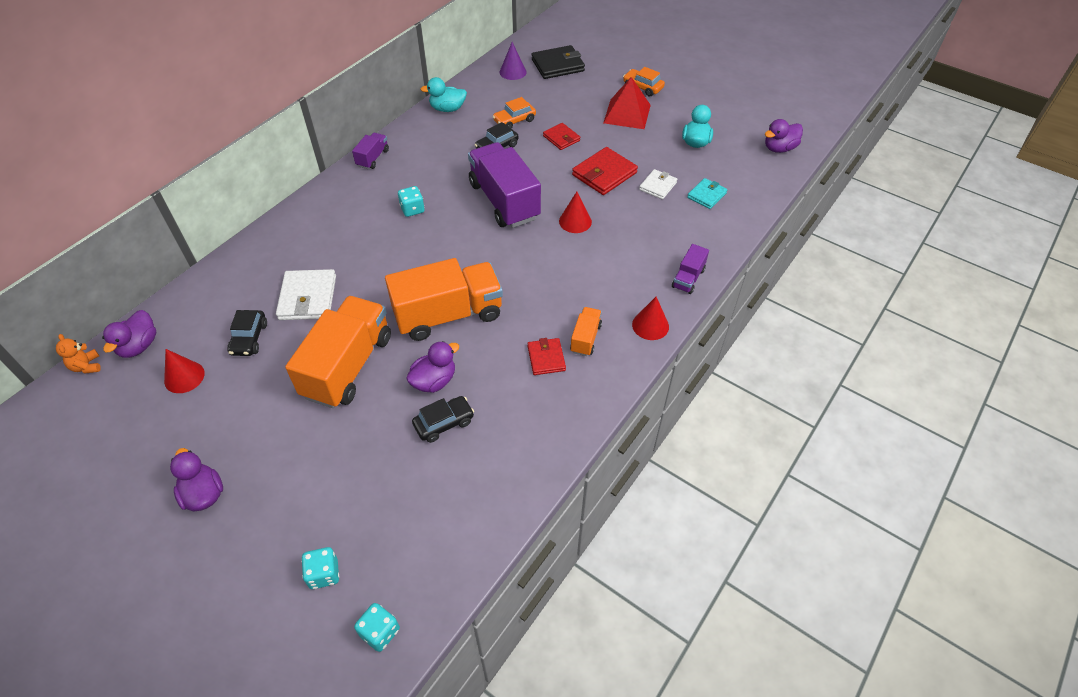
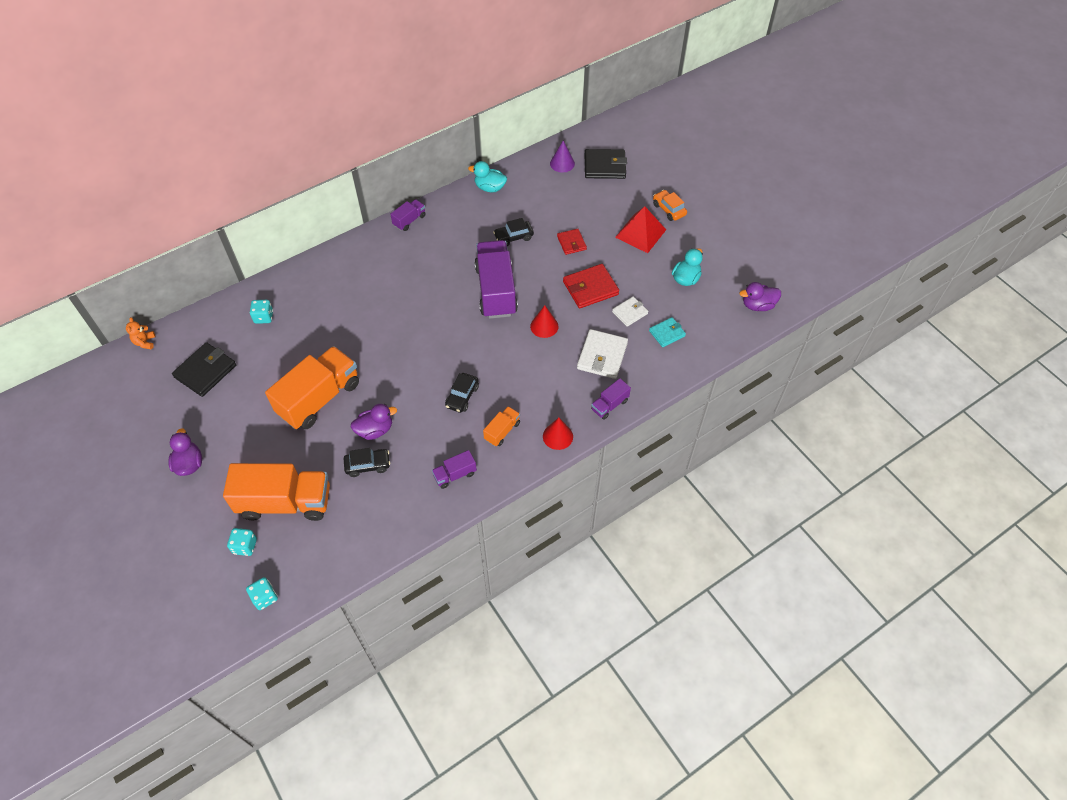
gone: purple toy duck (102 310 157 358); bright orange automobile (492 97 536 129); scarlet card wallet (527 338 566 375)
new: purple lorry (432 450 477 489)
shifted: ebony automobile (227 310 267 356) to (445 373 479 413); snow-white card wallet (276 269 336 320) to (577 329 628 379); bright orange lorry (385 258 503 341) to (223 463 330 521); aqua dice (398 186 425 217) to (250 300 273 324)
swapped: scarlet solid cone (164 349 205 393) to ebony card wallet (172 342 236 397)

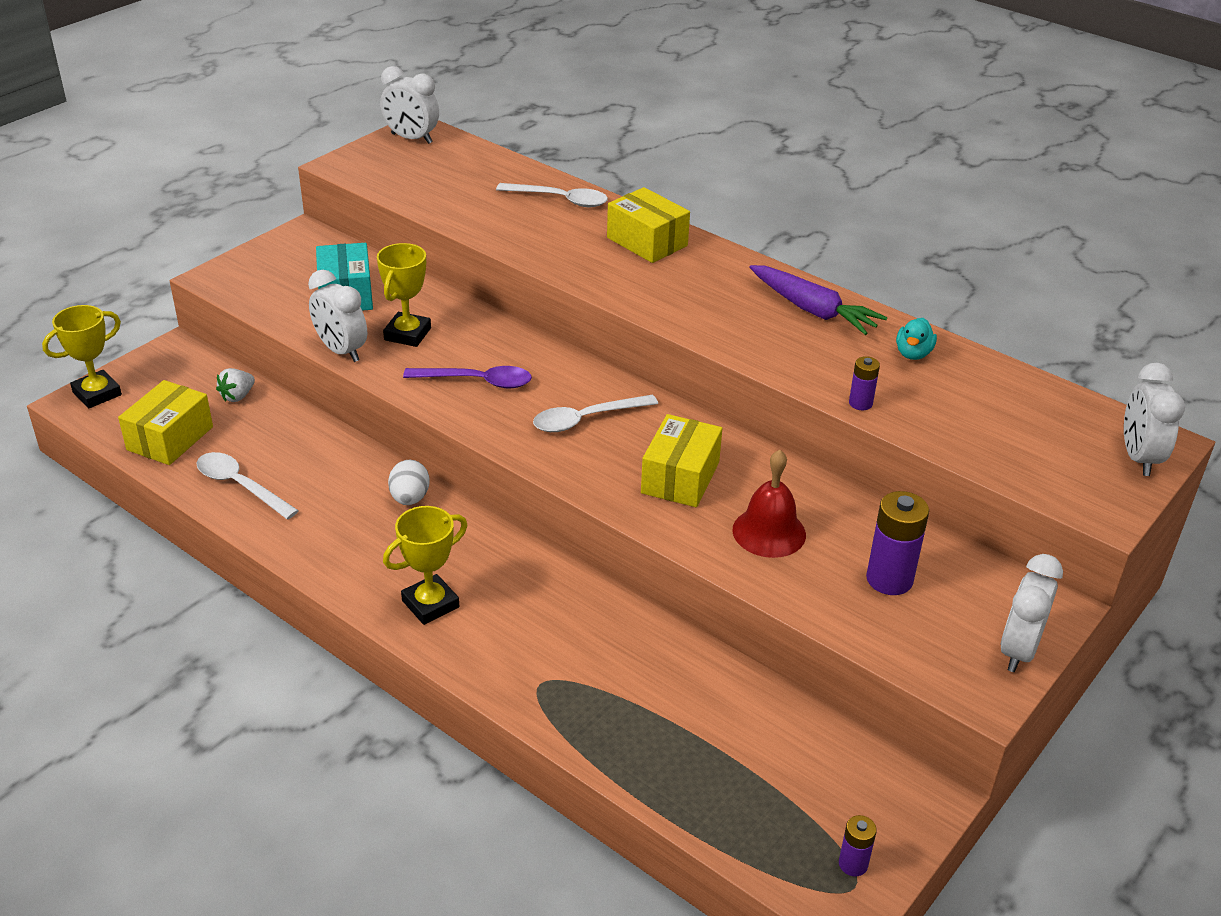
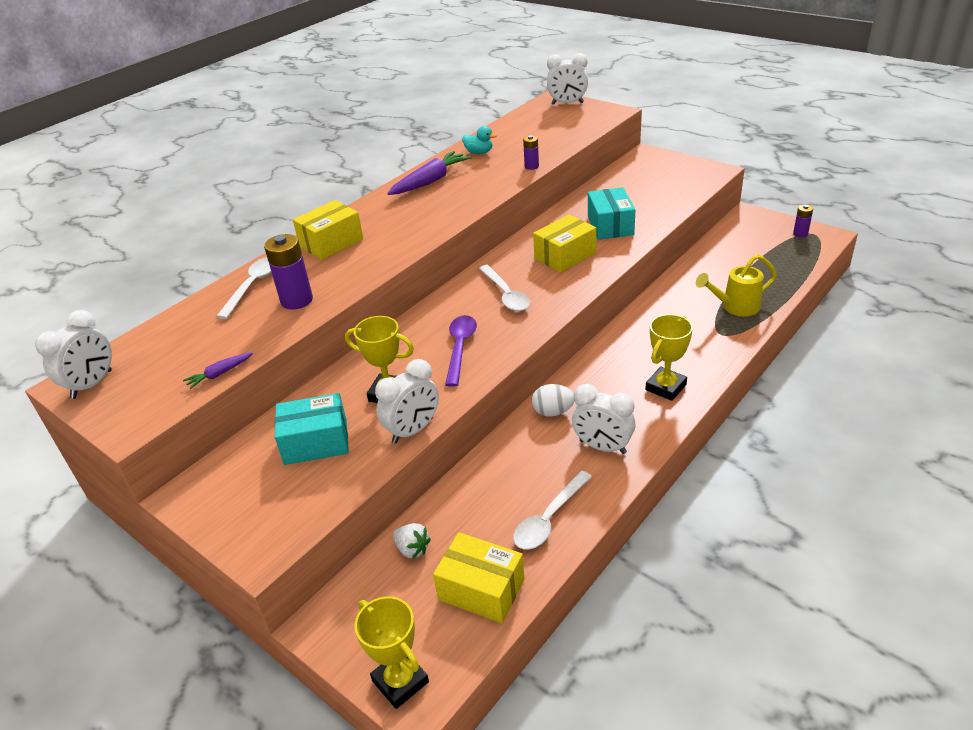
new: purple root vegetable (183 352 253 389); golden watering pot (696 254 777 317)
shifted: purple power cell (866 491 929 595) to (264 234 313 310); snow-white clock (1000 554 1063 672) to (572 384 636 454)
swapped: scarlet hand bell (732 450 806 558) to aqua package (588 187 635 240)
rotated: golden award cup (383 506 467 625) = (645 314 693 401) 75 degrees clockwise; golden package (641 414 722 507) = (533 215 596 273) 60 degrees counterclockwise

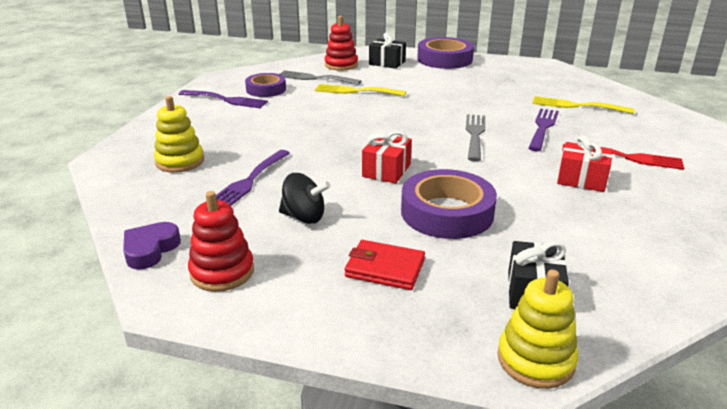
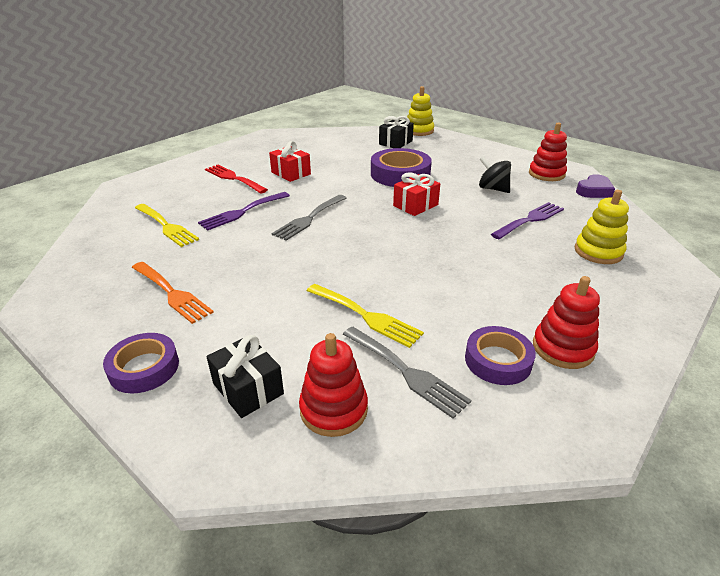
gone: scarlet card wallet (345 240 425 290)
new: bright orange fork (132 262 214 324)
swapped: purple fork (179 90 268 108) to scarlet ring stacker (533 276 600 369)
scaled: purple sticky tape (417 37 474 69) = (103 333 179 394) x0.64

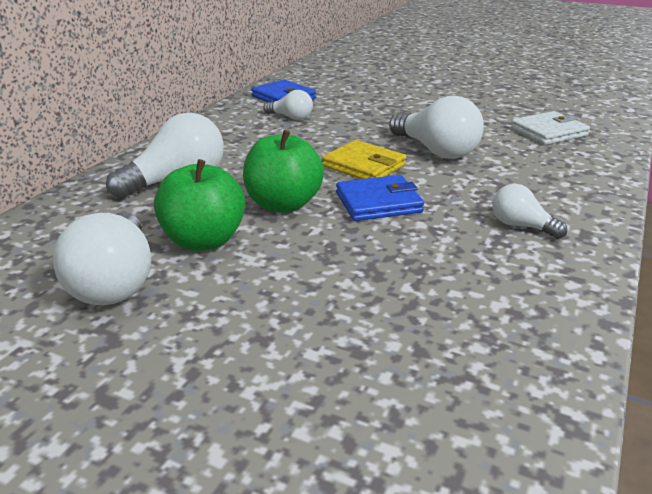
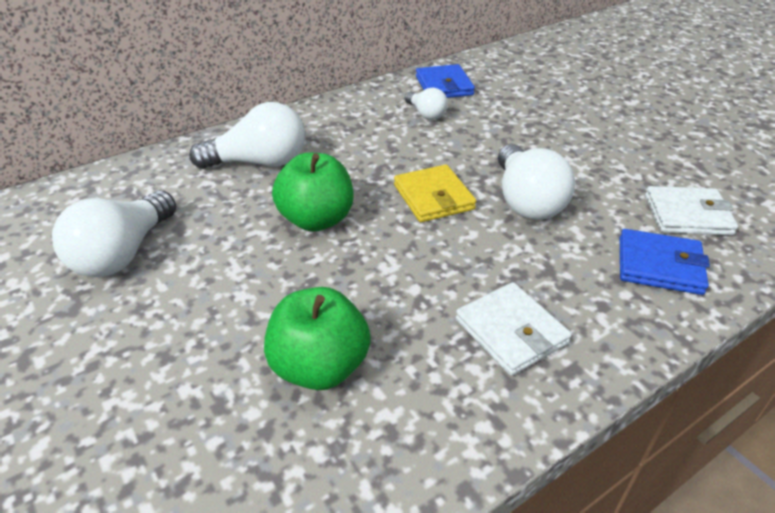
shifted: green apple (154 159 245 251) to (264 287 371 390); royal blue card wallet (336 175 424 221) to (620 229 710 295)
swapped: snow-white lightbulb (492 184 567 239) to snow-white card wallet (456 282 572 376)

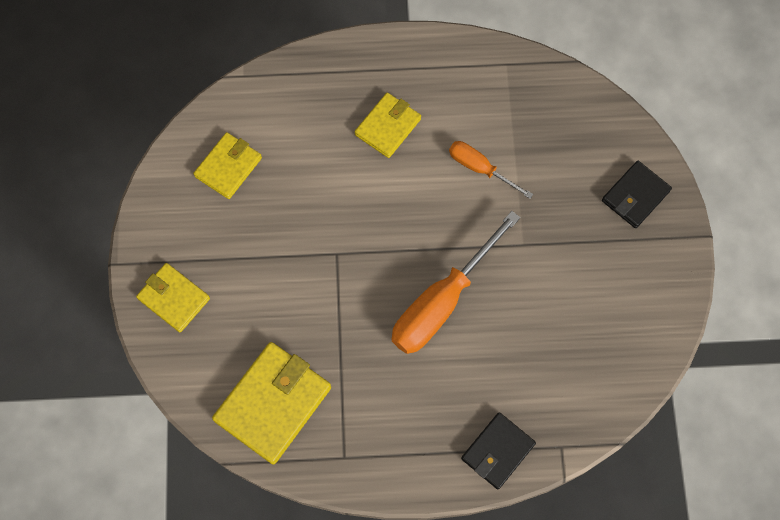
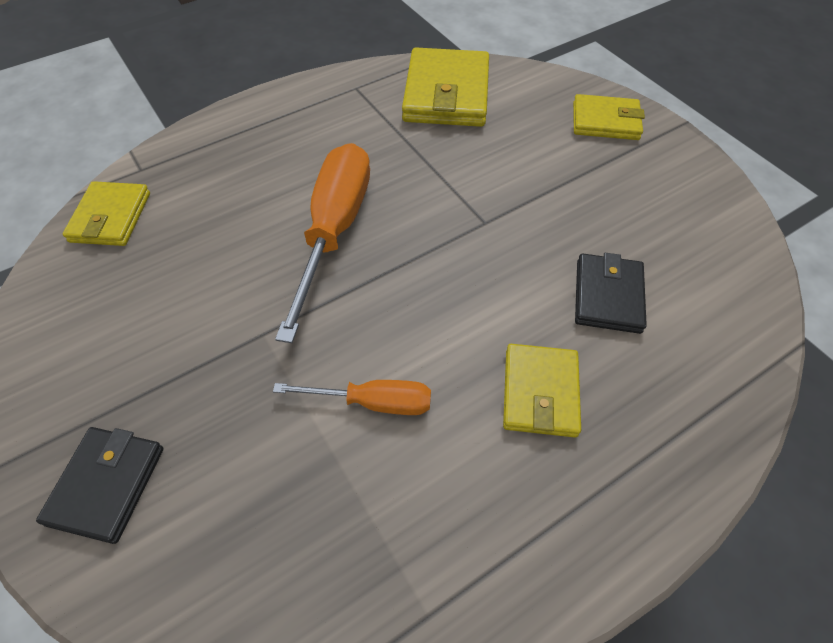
shifted: golden card wallet (193 132 262 199) to (63 181 150 246); ebony card wallet (461 412 536 490) to (575 253 647 334)

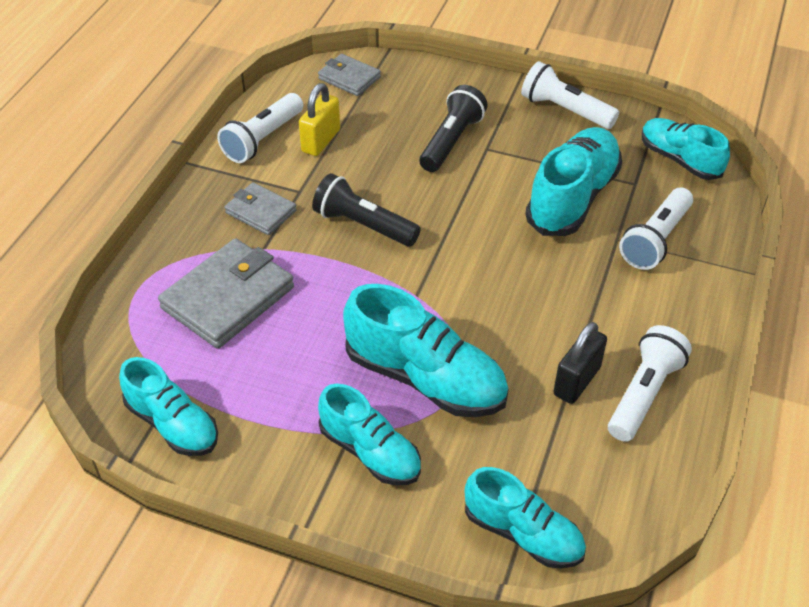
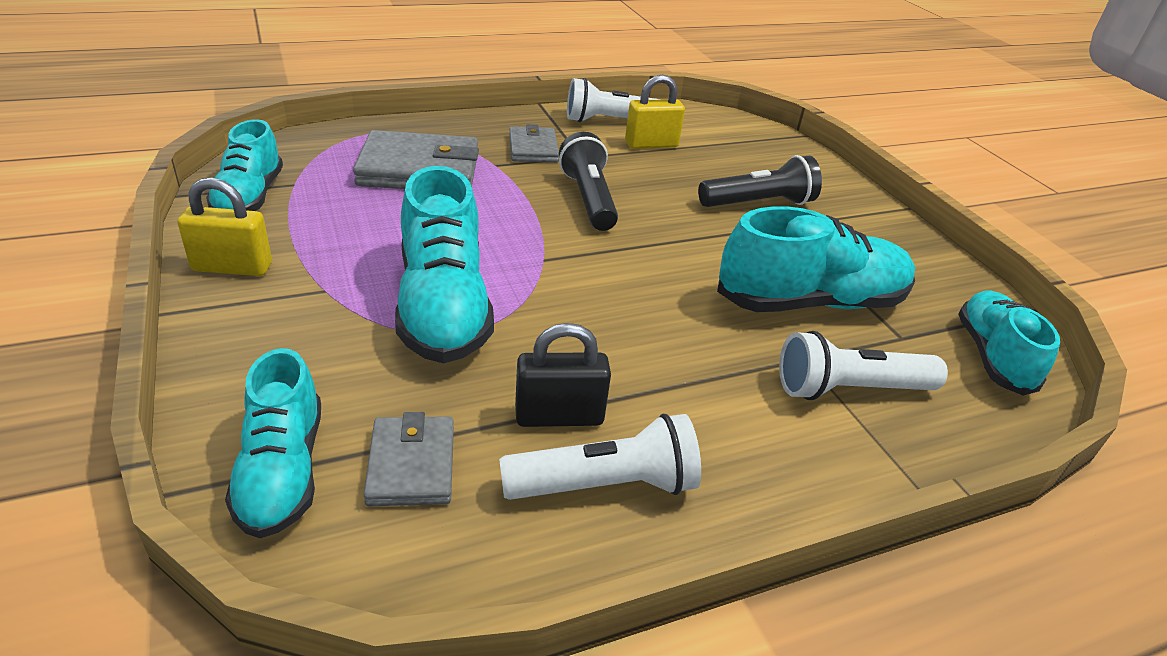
gone: aqua shoe (318 384 421 485); snow-white flashlight (521 61 619 129)
new: golden small lock (177 177 272 276)
shifted: ash-grey card wallet (318 54 381 96) to (364 412 454 506)

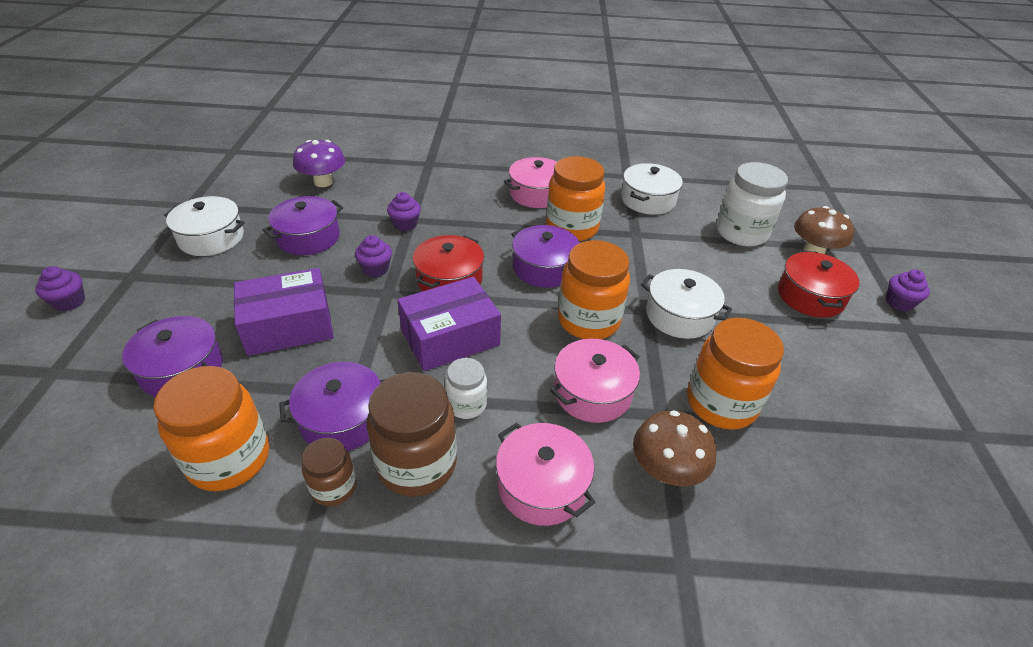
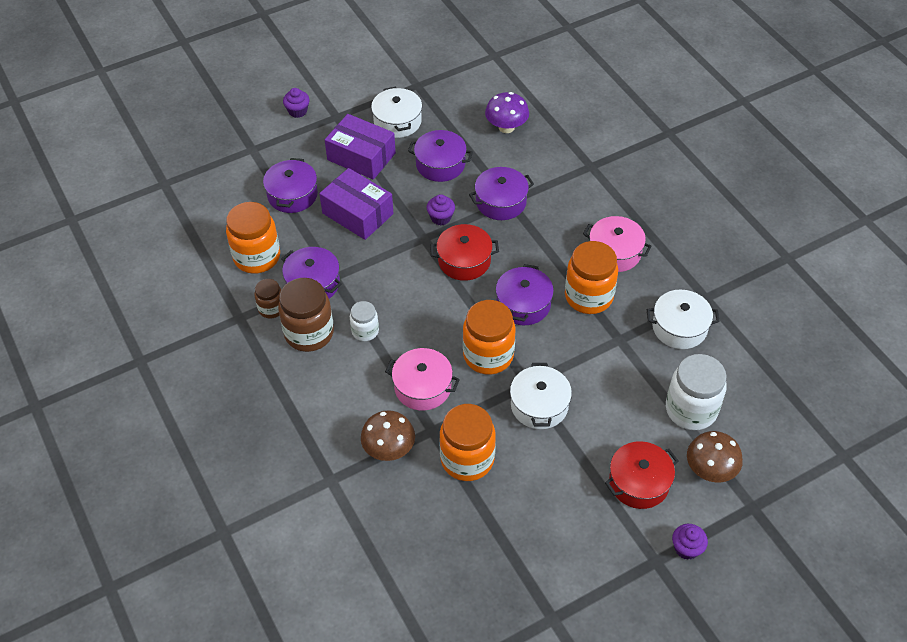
gone: rose-pink stockpot (496 423 595 526)
shifted: purple package (397 277 501 371) to (325 114 396 180)
swapped: purple muffin (387 192 421 231) to purple stockpot (469 167 534 220)

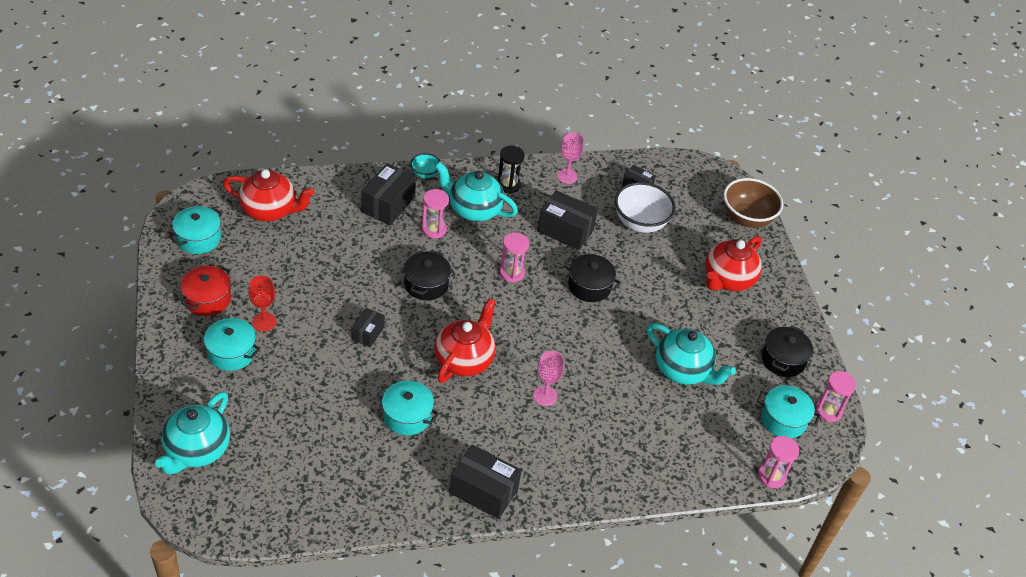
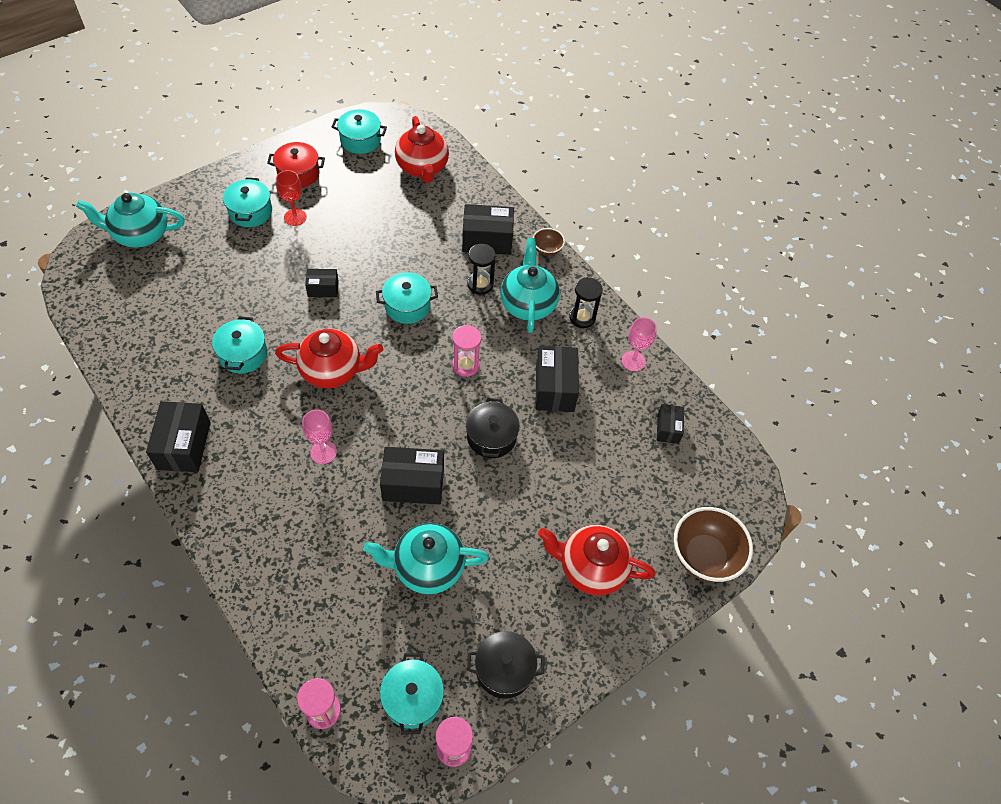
gone: snow-white deep dish (615 182 676 233)
new: ebony package (380 447 444 504)
repainted: ebony stockpot (403 250 451 301) to aqua stockpot (376 272 438 324); aqua deep dish (410 153 440 178) to russet deep dish (533 228 565 256); rose-pink hourglass (422 189 449 238) to ebony hourglass (467 244 496 295)
rotated: aqua china teapot (647 323 736 385) = (363 523 489 594) 75 degrees clockwise

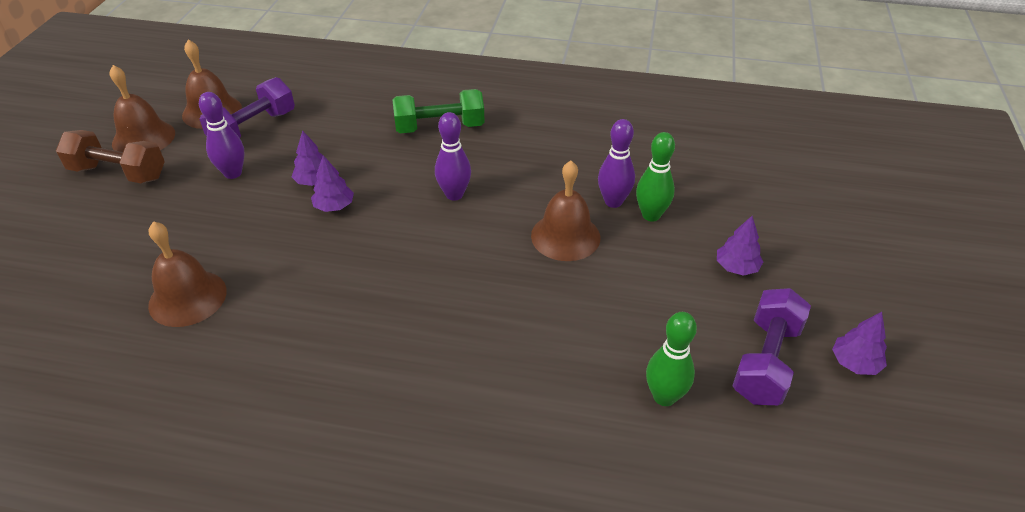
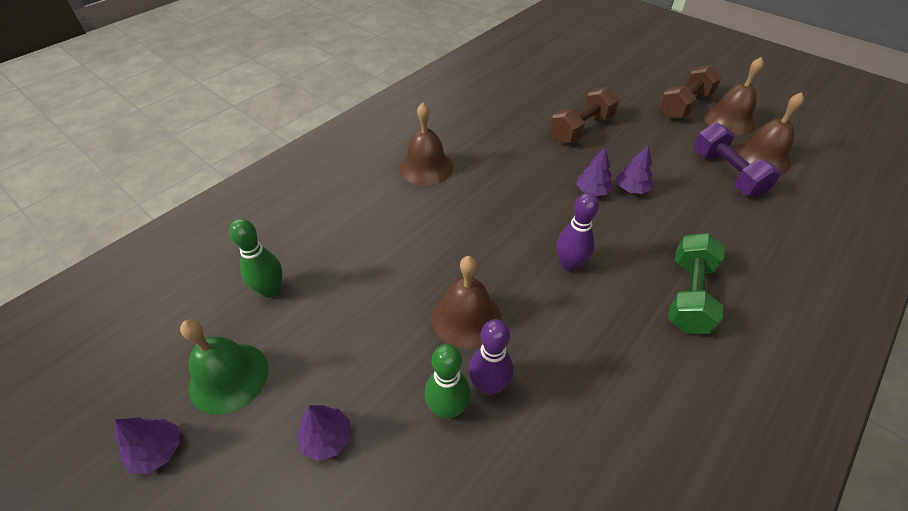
gone: purple skittle (199 92 245 179)
new: russet free weight (550 87 619 143)
shifted: russet hand bell (148 221 227 327) to (400 102 453 186)
swapped: purple free weight (732 288 811 405) to green hand bell (180 319 268 415)

